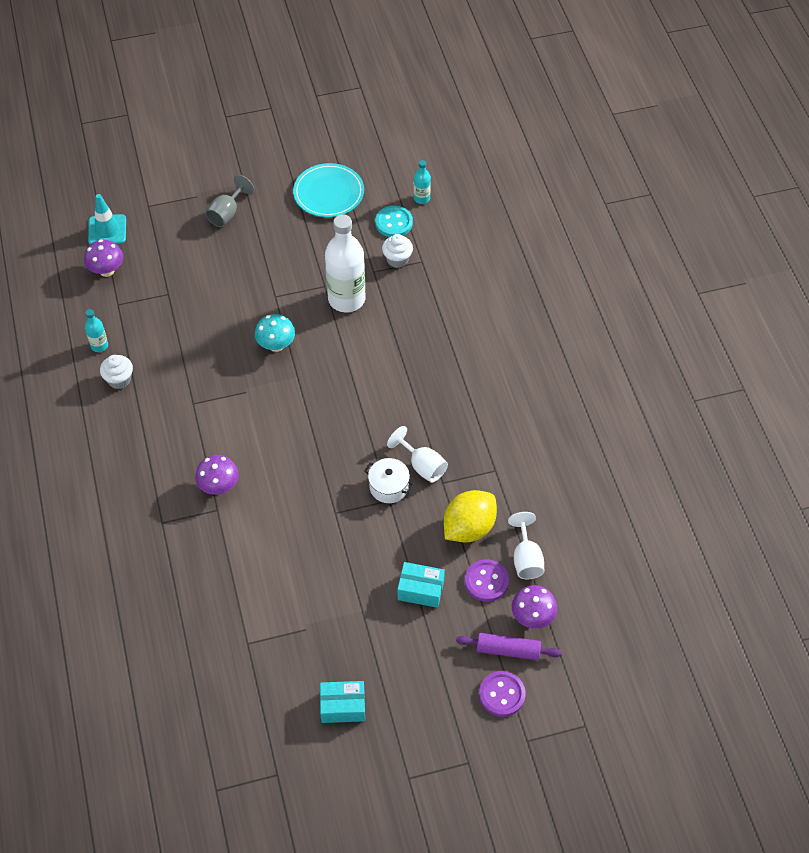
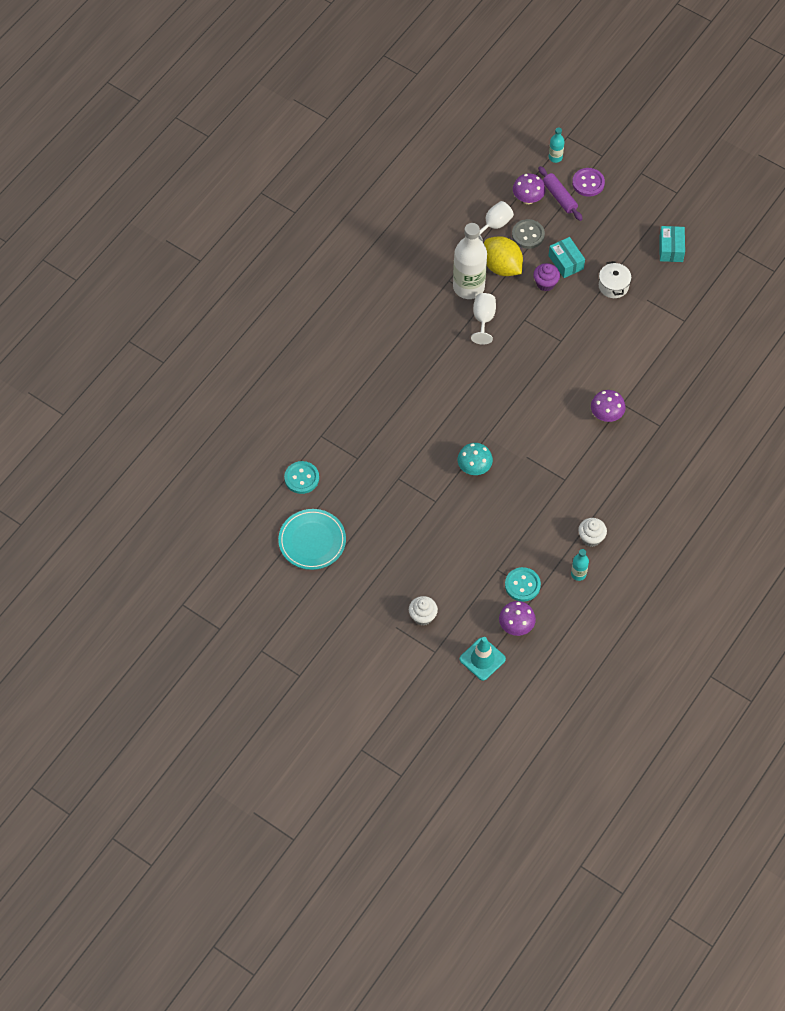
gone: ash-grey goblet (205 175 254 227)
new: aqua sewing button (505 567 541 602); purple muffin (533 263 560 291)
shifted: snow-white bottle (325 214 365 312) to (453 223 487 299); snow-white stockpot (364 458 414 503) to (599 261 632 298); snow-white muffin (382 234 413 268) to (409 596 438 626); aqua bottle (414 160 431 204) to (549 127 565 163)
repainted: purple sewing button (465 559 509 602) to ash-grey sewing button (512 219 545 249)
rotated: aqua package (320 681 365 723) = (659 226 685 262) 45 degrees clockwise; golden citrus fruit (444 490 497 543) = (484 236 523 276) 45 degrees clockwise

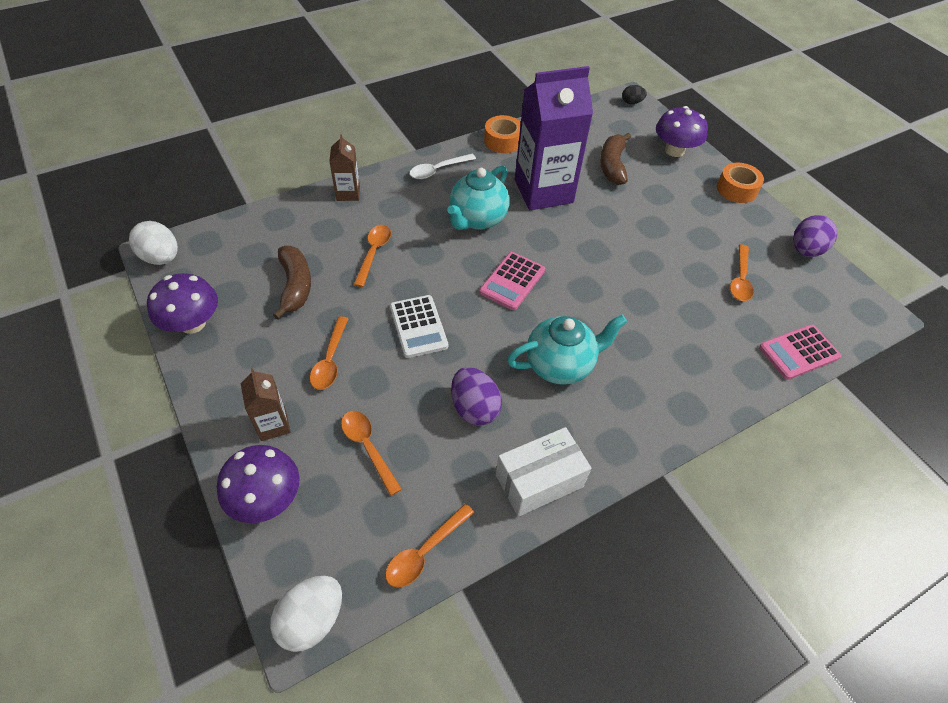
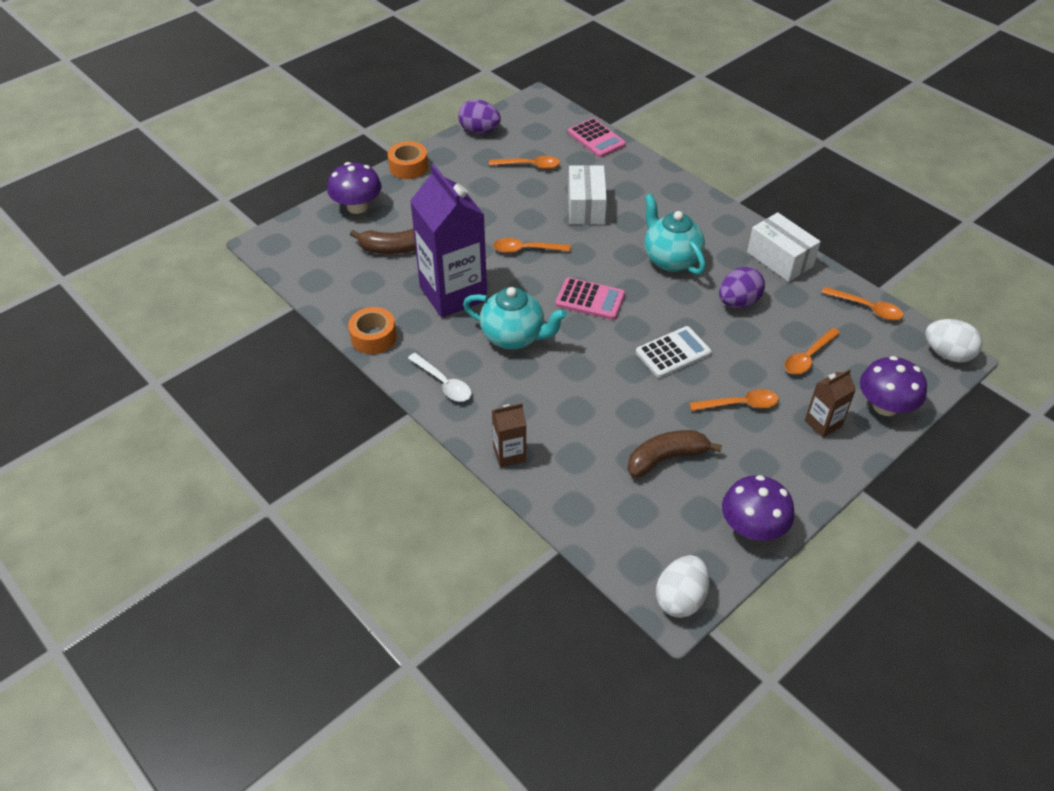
gone: ebony egg (622 85 647 104)
new: snow-white package (568 165 607 225)
shifted: bright orange tablespoon (353 225 391 287) to (493 238 571 253)

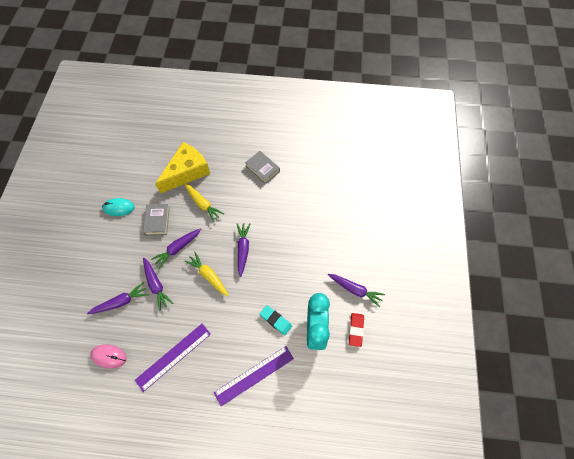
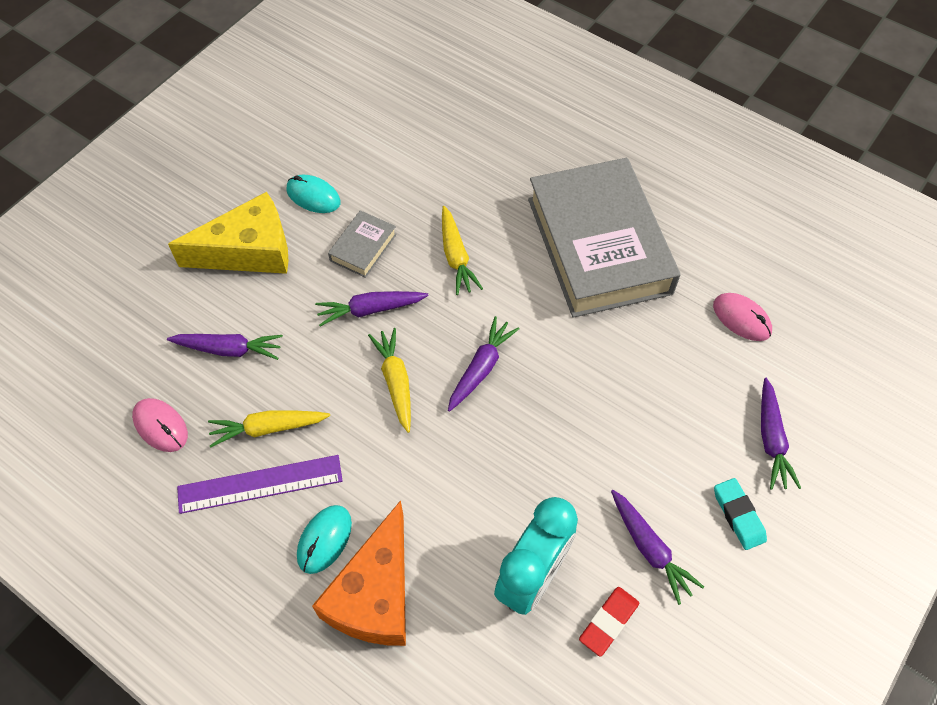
new: golden root vegetable (208 411 330 448); aqua computer mouse (297 505 352 574); rose-pink computer mouse (713 293 772 341)
shifted: purple root vegetable (143 258 173 311) to (761 378 801 490); golden cheese wedge (155 142 210 194) to (168 192 288 274); aqua pencil eraser (260 305 292 335) to (714 478 767 550)
swapped: purple straightedge (214 346 294 406) to bright orange cheese wedge (312 500 406 646)
scaled: ash-grey hardcover (245 151 280 184) = (528 158 681 318) x2.47

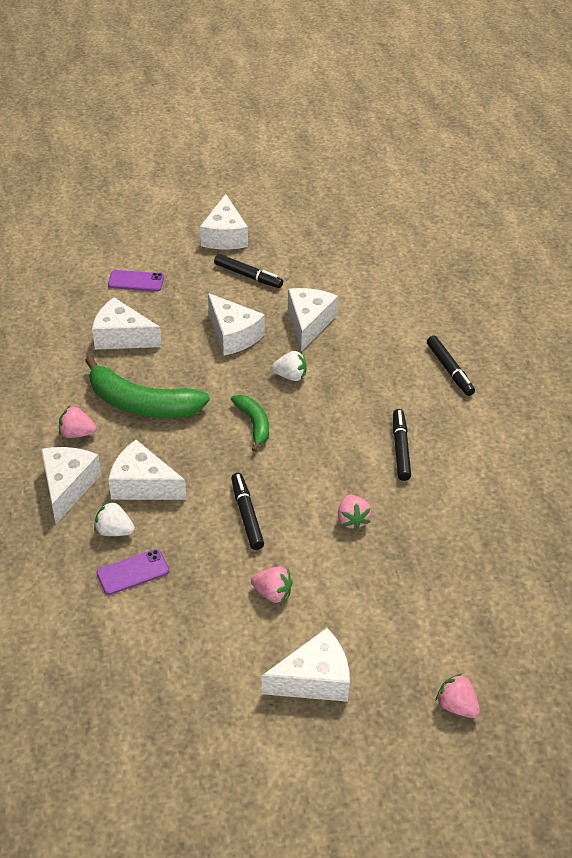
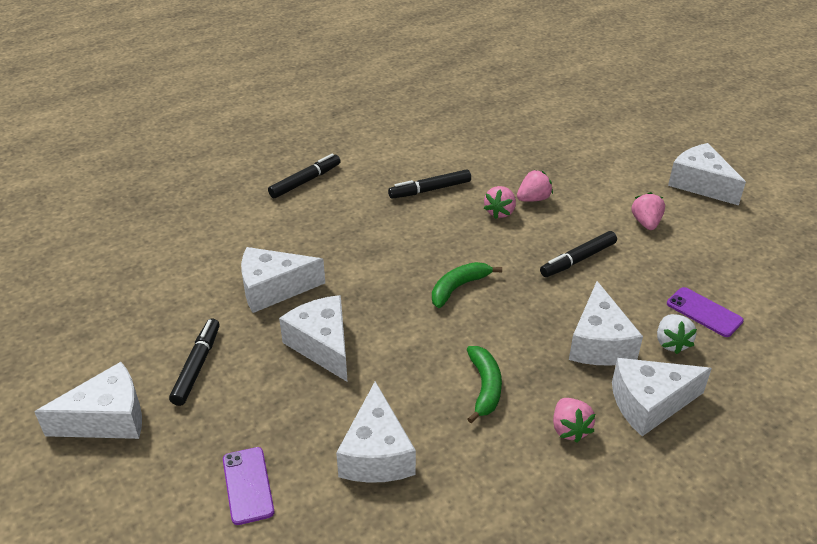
gone: snow-white toy strawberry (271 351 307 381)
shifted: rose-pink toy strawberry (436 673 480 718) to (484 186 516 219)
rotated: snow-white cheese wedge (208 293 265 355) = (279 295 348 382) 60 degrees counterclockwise
scaled: green banana fruit (85 356 210 418) = (467 346 502 423) x0.55

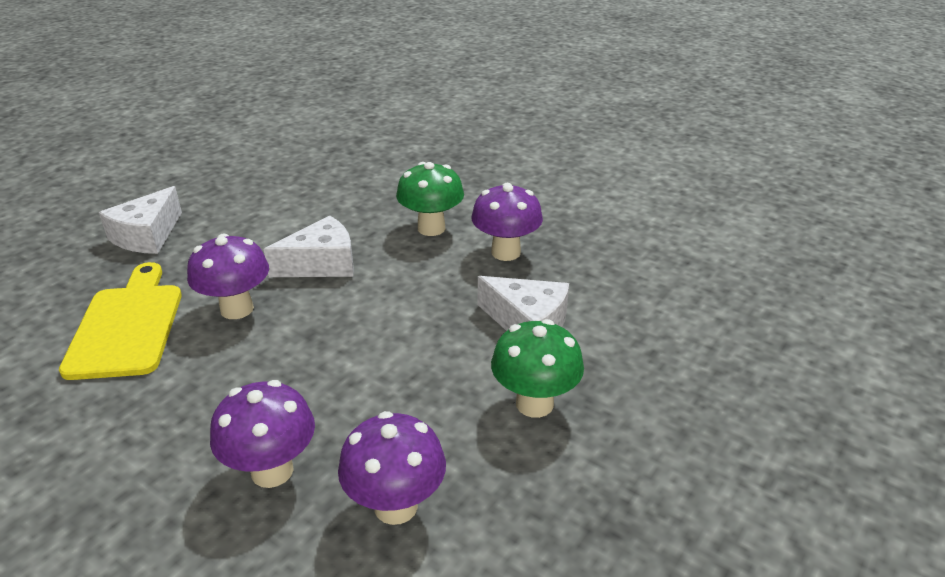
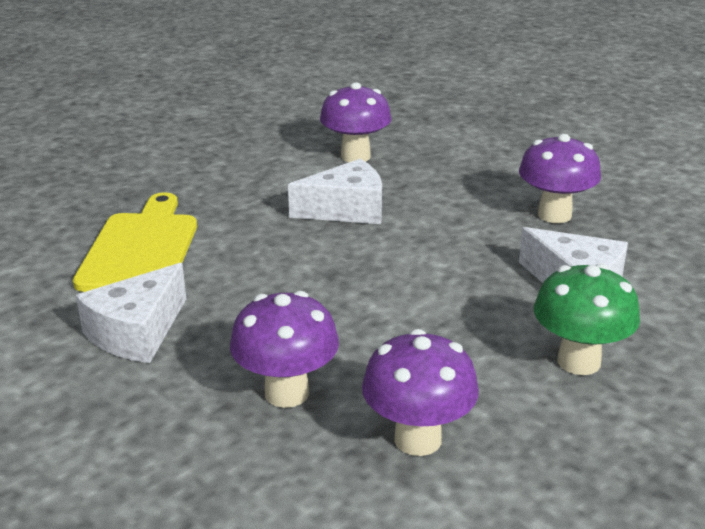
gone: green toadstool (396 162 464 236)
shifted: snow-white cheese wedge (99 186 182 254) to (76 263 186 363); purple toadstool (187 234 269 319) to (320 82 392 162)

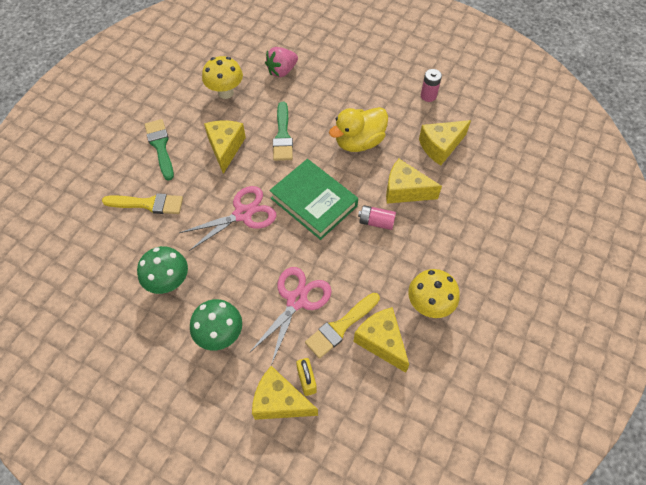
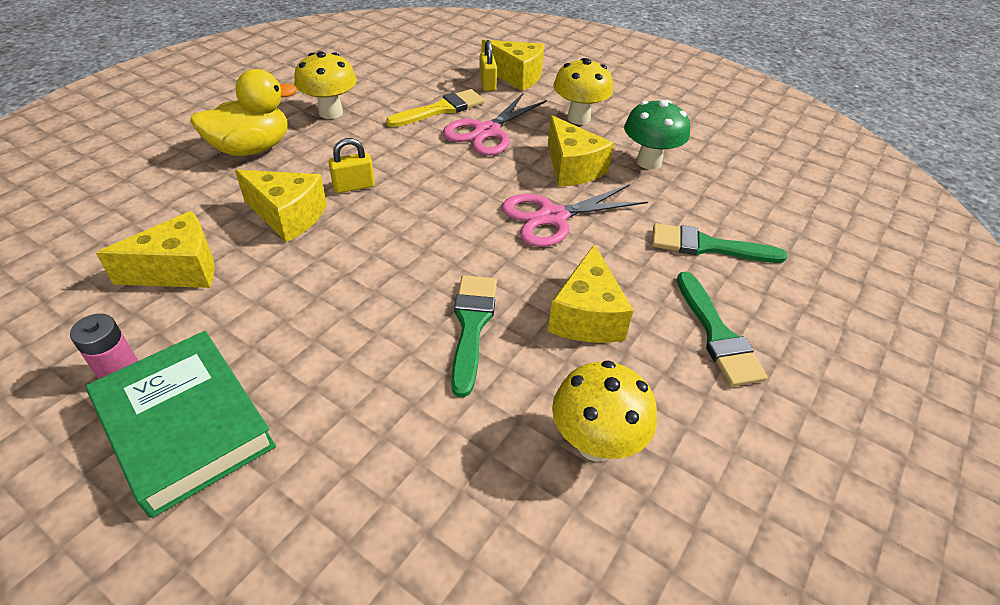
gone: rose-pink toy strawberry (265 47 298 77)
shifted: green hardcover (269 159 358 240) to (86 331 276 518); golden toy duck (329 107 388 152) to (190 69 297 156); golden cheese wedge (353 307 409 373) to (548 115 614 187)
swapped: rose-pink power cell (358 205 396 230) to golden small lock (328 138 375 193)
repainted: golden brush (102 193 183 214) to green brush (652 223 787 263); green toadstool (190 299 242 350) to golden toadstool (553 58 613 125)

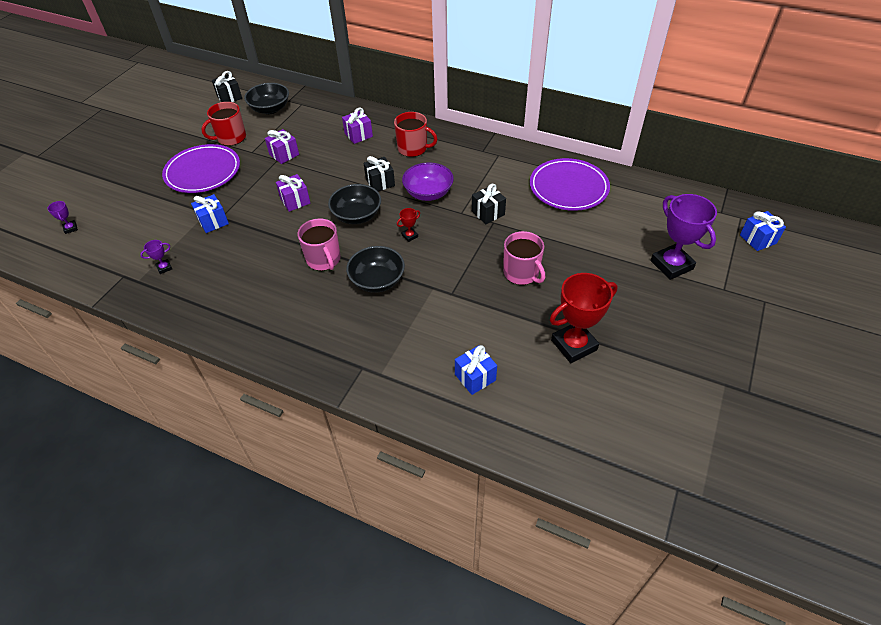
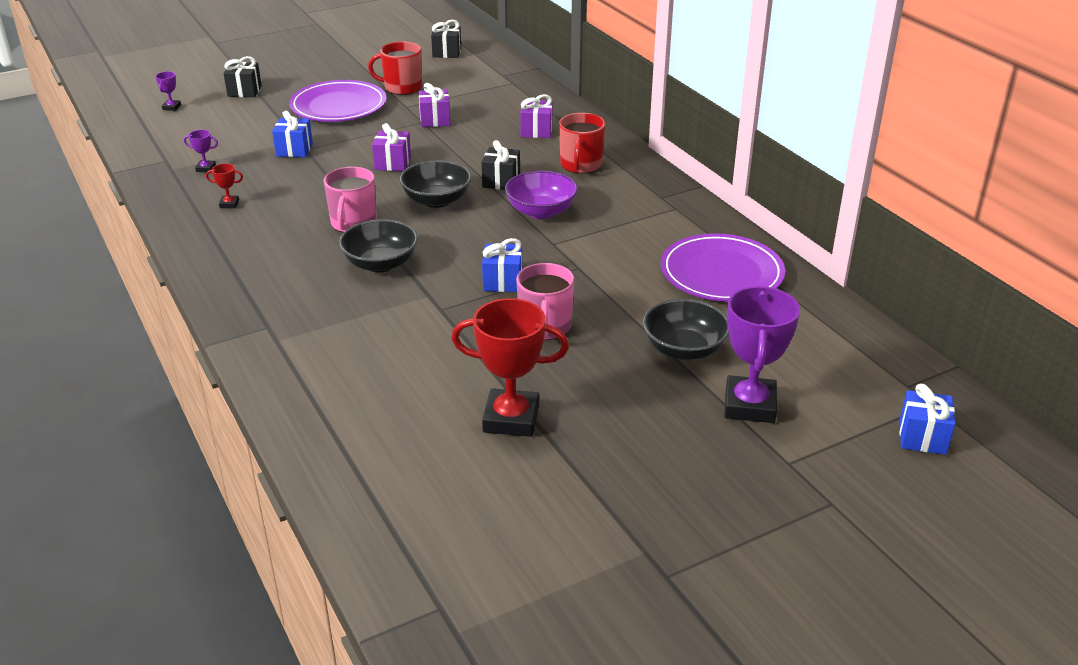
shifted: ebony deep dish (244 83 289 114) to (643 299 729 360); scarlet award cup (397 208 420 242) to (206 163 243 208); royal blue wrapped gift (455 345 497 395) to (482 238 522 292); ebony wrapped gift (472 184 506 224) to (224 56 262 97)
rotated: scarlet mug (394 112 437 157) = (559 113 605 174) 45 degrees clockwise

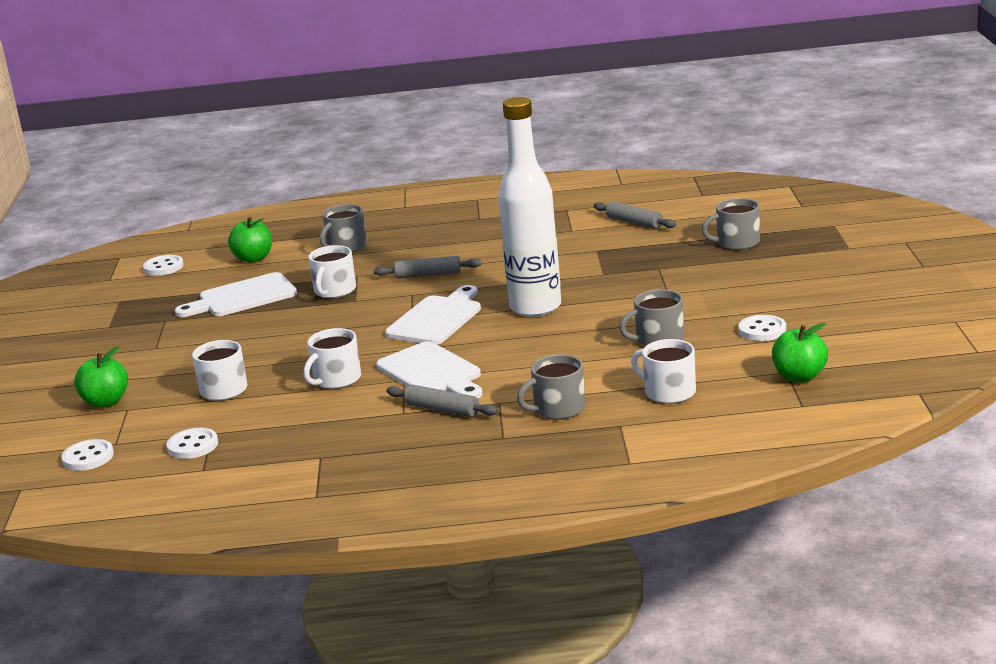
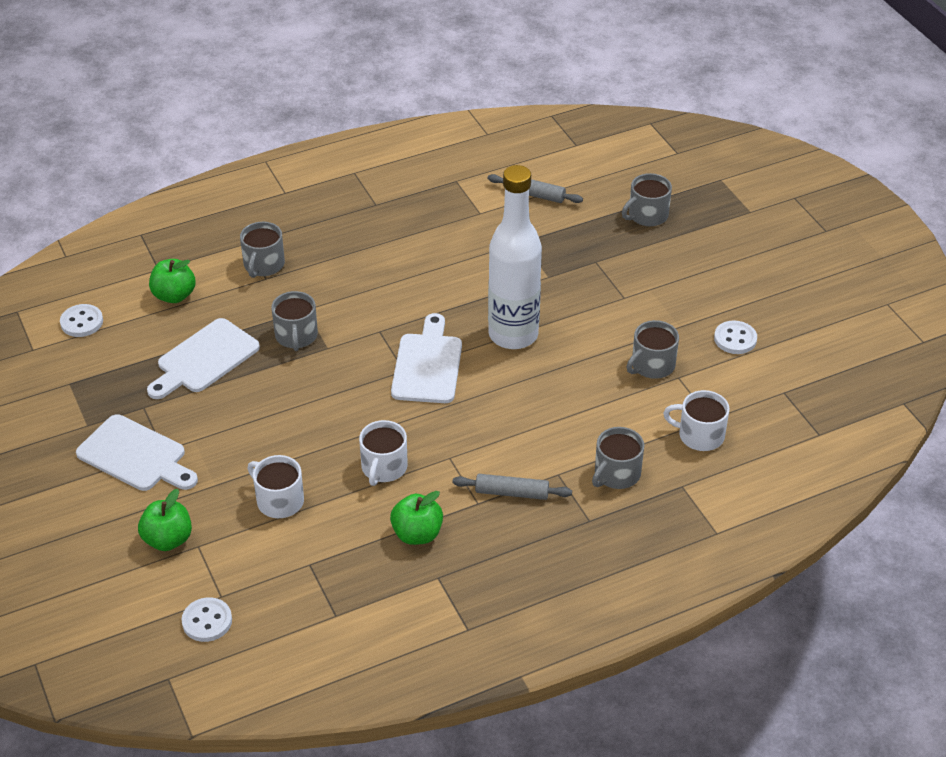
gone: snow-white sewing button (167 428 218 459); ash-grey dough roller (374 256 481 278)
shifted: snow-white chopping board (376 341 482 398) to (76 414 198 491); green apple (772 323 828 382) to (390 491 443 545)
repainted: snow-white mug (308 245 356 298) to ash-grey mug (271 291 318 351)

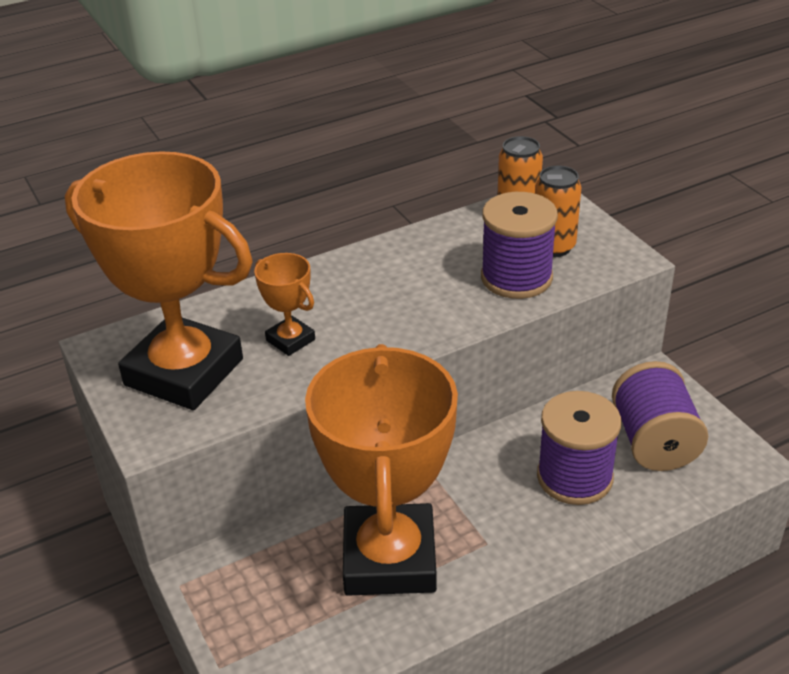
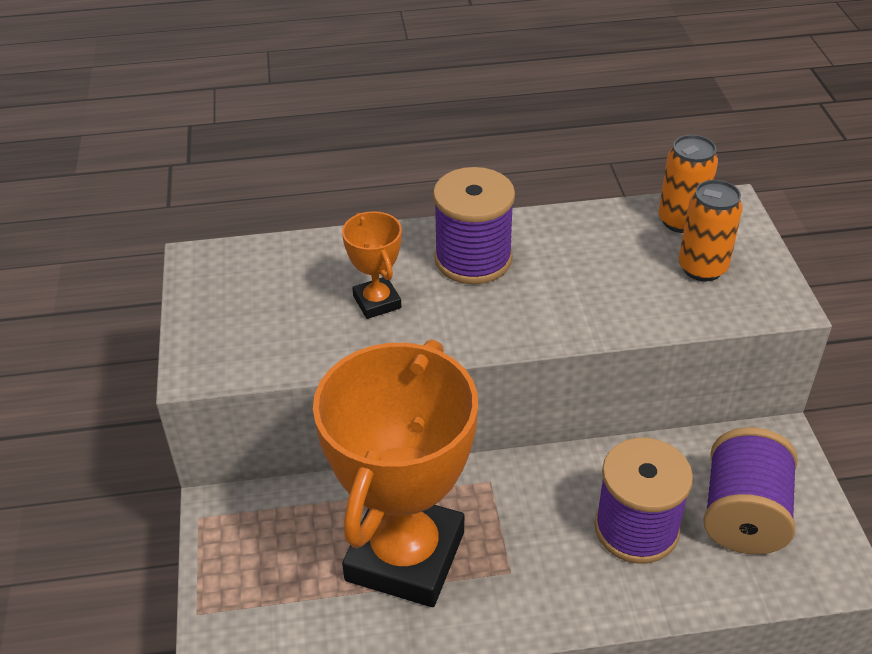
gone: bright orange award cup (65 151 253 410)
shifted: purple spool (481 192 558 299) to (433 167 515 284)

